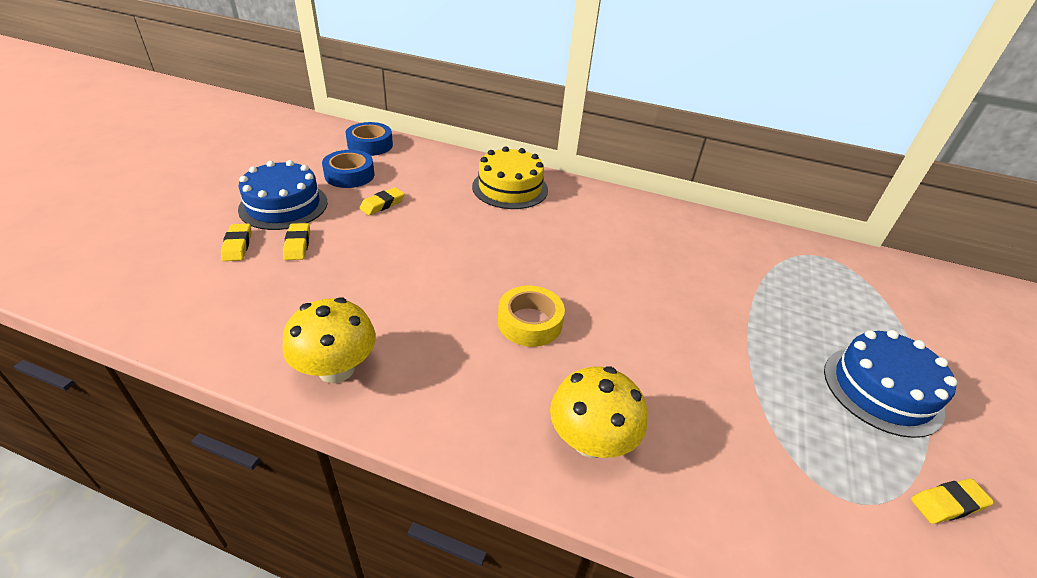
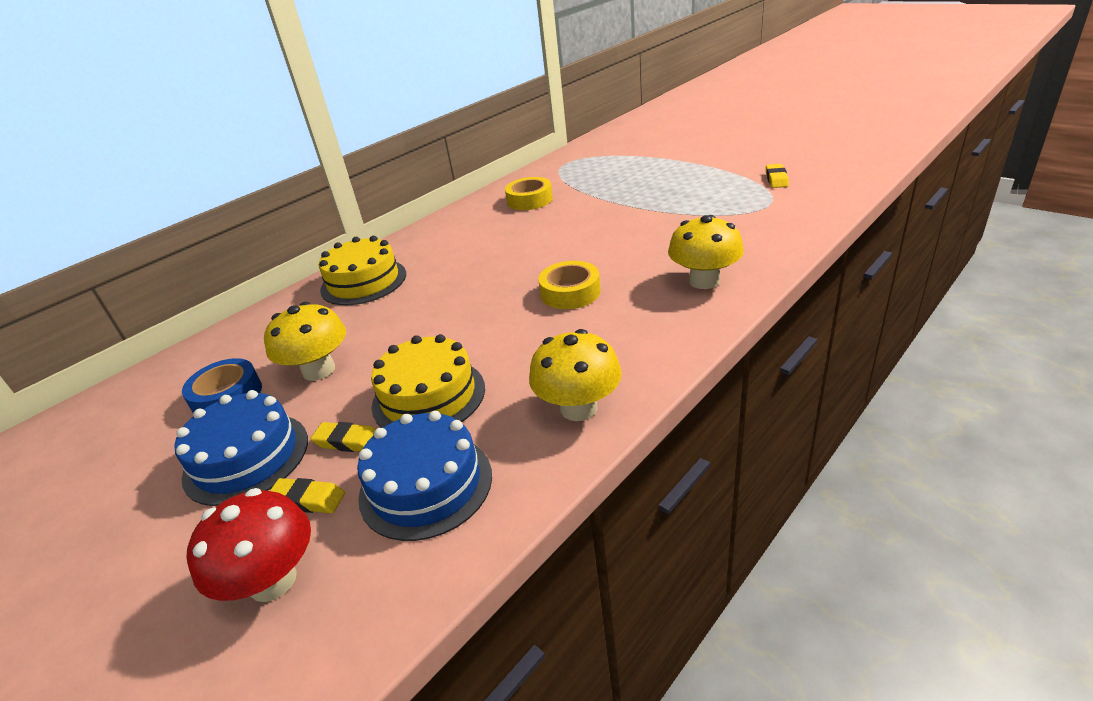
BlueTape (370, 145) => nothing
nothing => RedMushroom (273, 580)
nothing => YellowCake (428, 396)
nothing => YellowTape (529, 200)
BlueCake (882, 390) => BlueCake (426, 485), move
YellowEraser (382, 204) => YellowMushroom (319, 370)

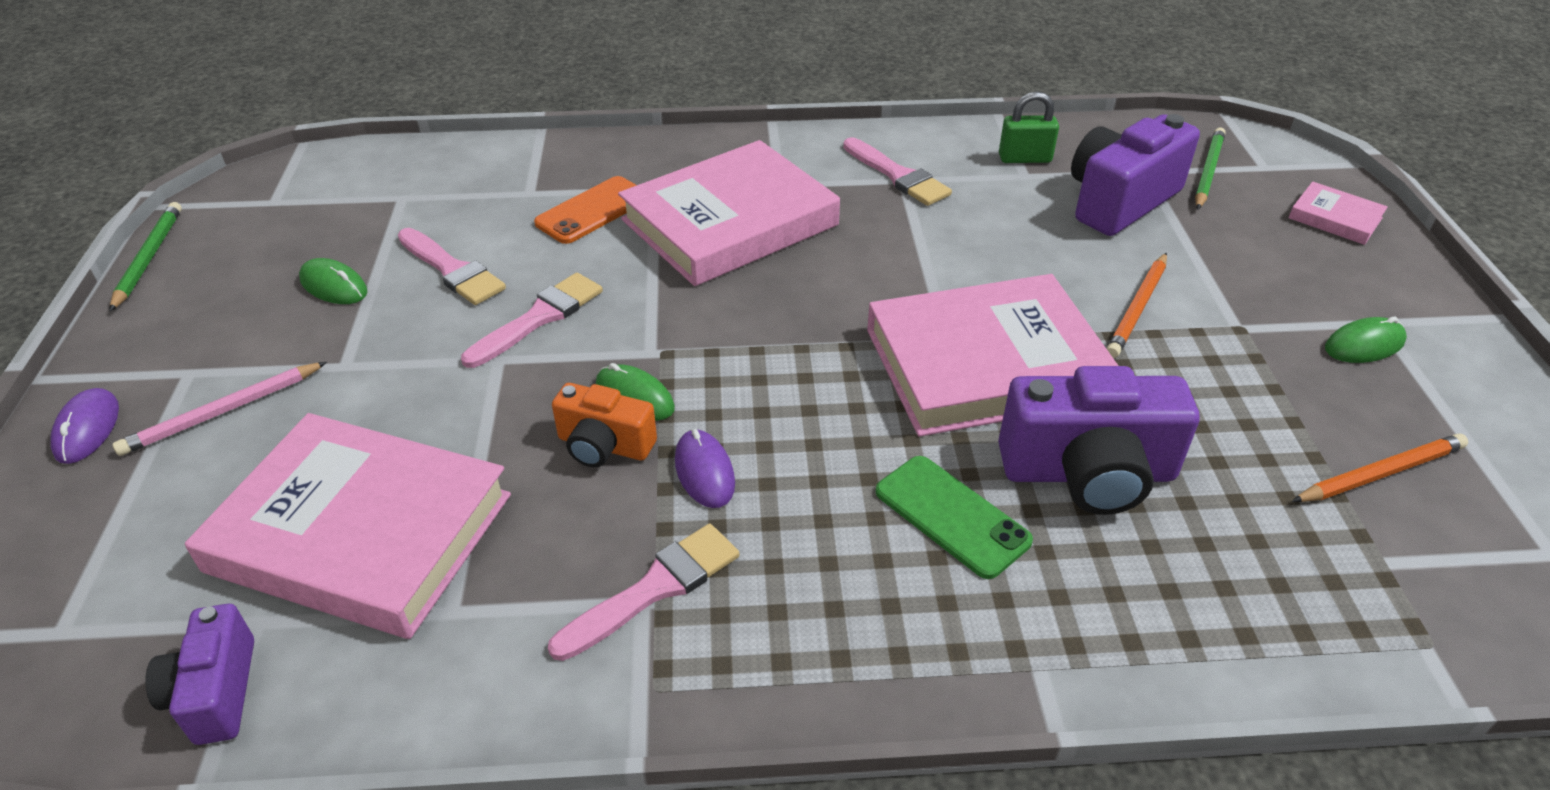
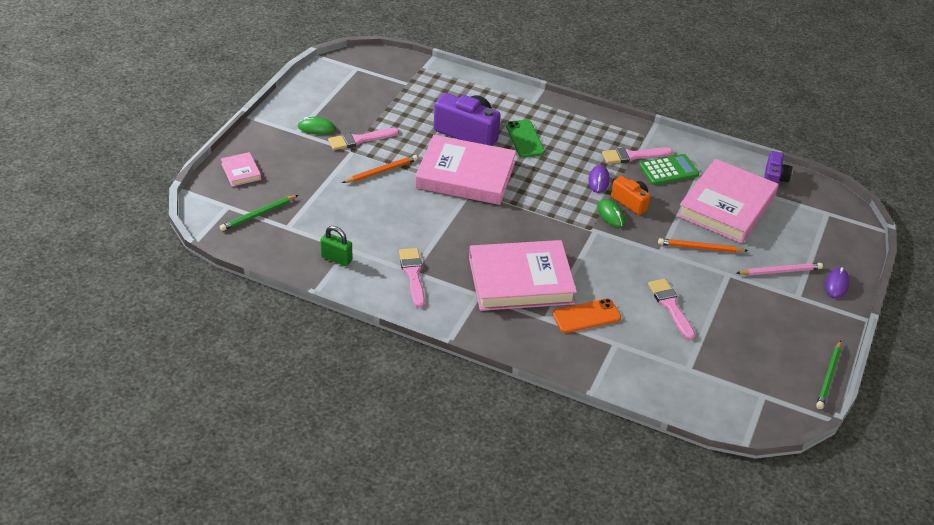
GreenMouse (334, 286) => nothing
PurpleCamera (1120, 201) => nothing
nothing => GreenCalculator (668, 170)
PinkBrush (539, 318) => PinkBrush (359, 140), move
OrangePencil (1380, 473) => OrangePencil (700, 248), move
PinkBook (361, 532) => PinkBook (726, 206), 75 degrees clockwise

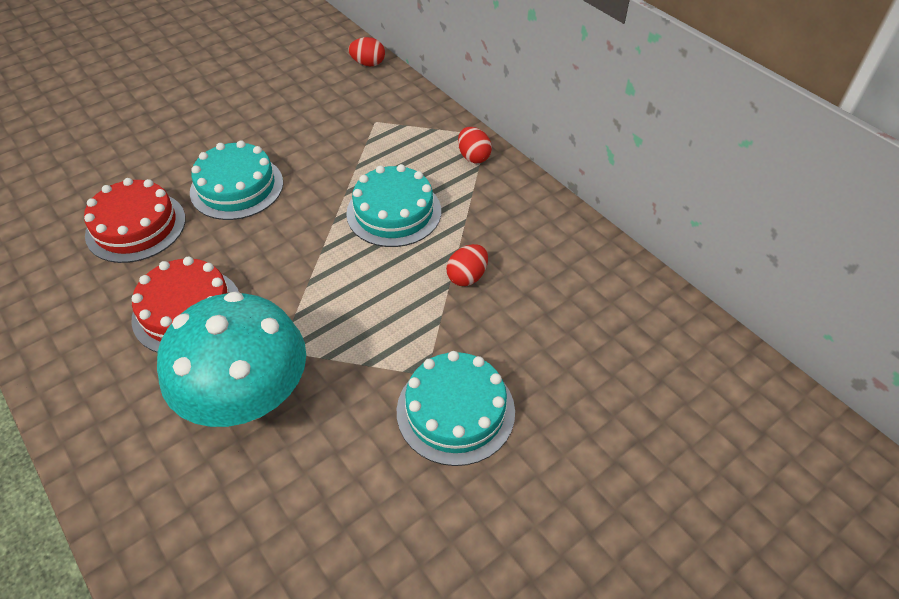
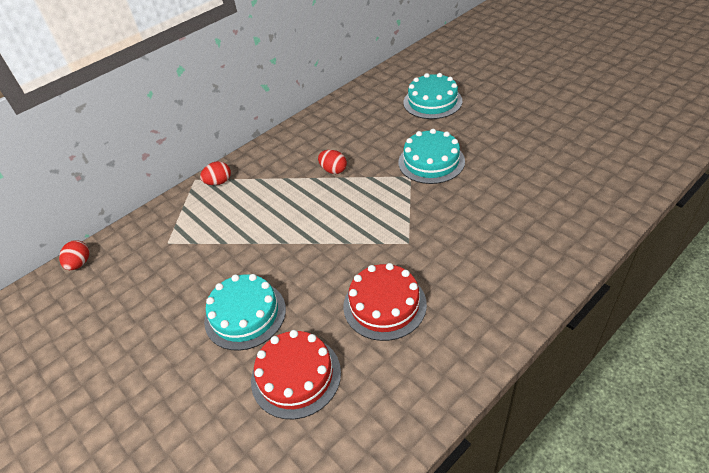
TurquoiseMushroom (249, 398) => nothing
TurquoiseCake (394, 212) => TurquoiseCake (432, 101), move

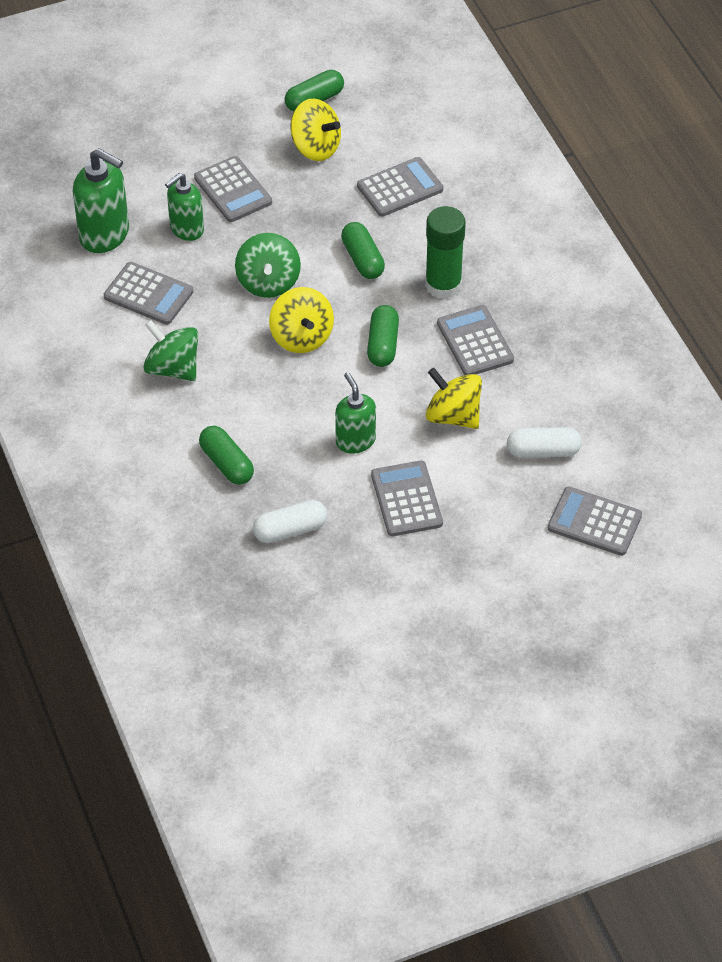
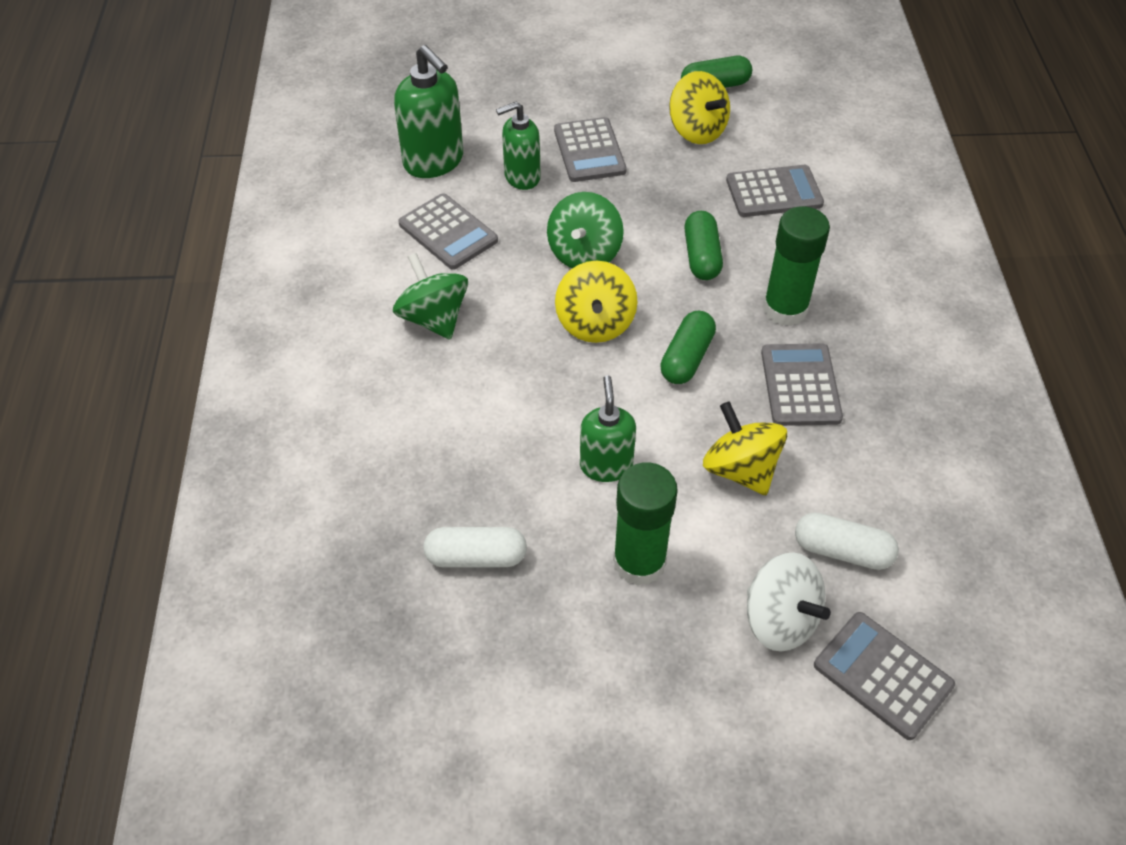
GreenCapsule (226, 463) => nothing
nothing => WhiteSpinningTop (780, 620)
GreyCalculator (406, 499) => GreenGlueStick (639, 562)

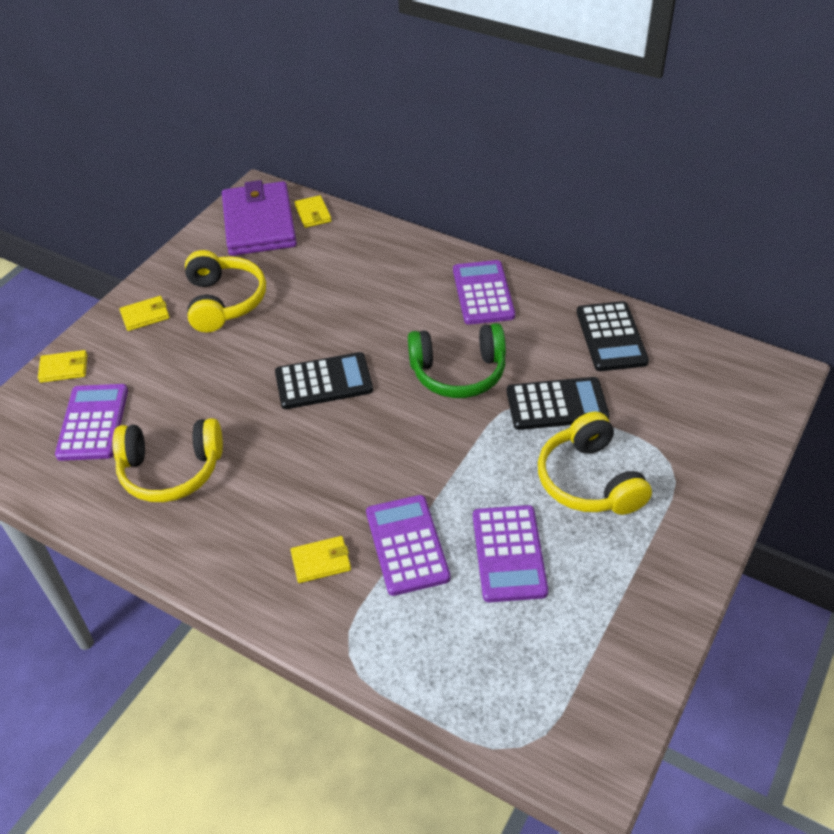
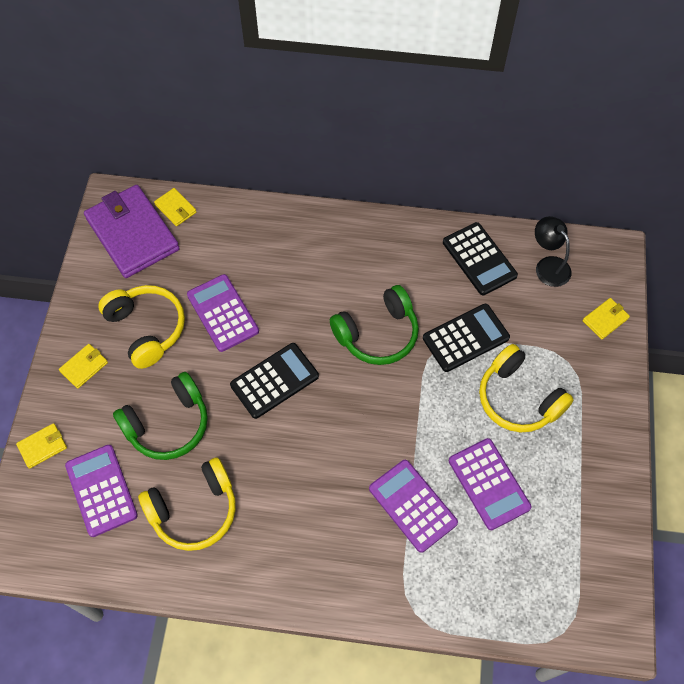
nothing => GreenHeadphones (168, 424)
nothing => BlackLamp (548, 265)
YellowWallet (321, 561) => YellowWallet (605, 319), move
PurpleCalculator (483, 293) => PurpleCalculator (222, 313), move

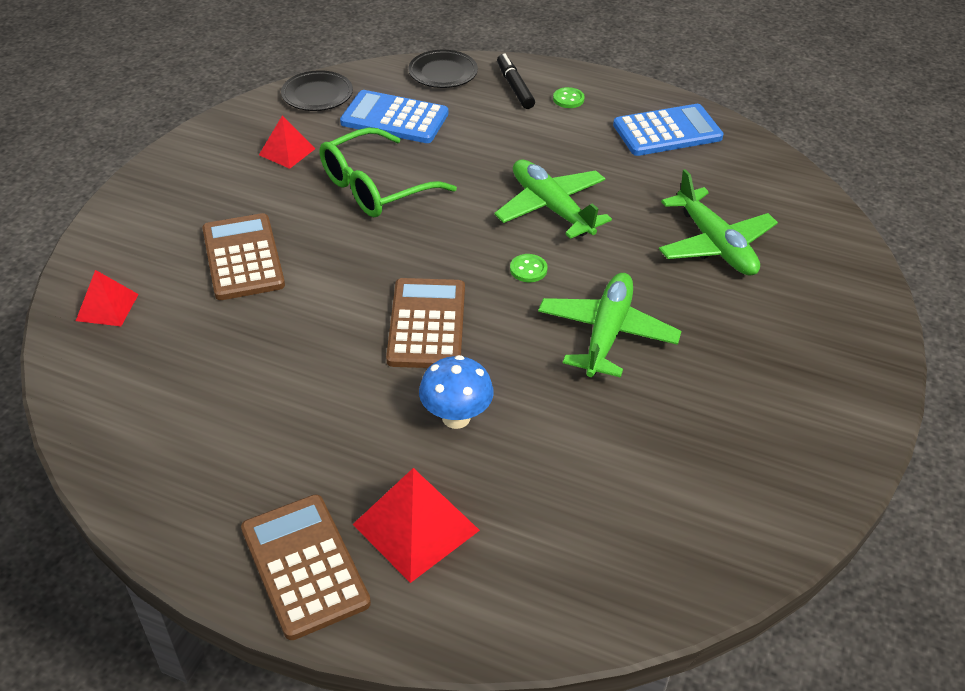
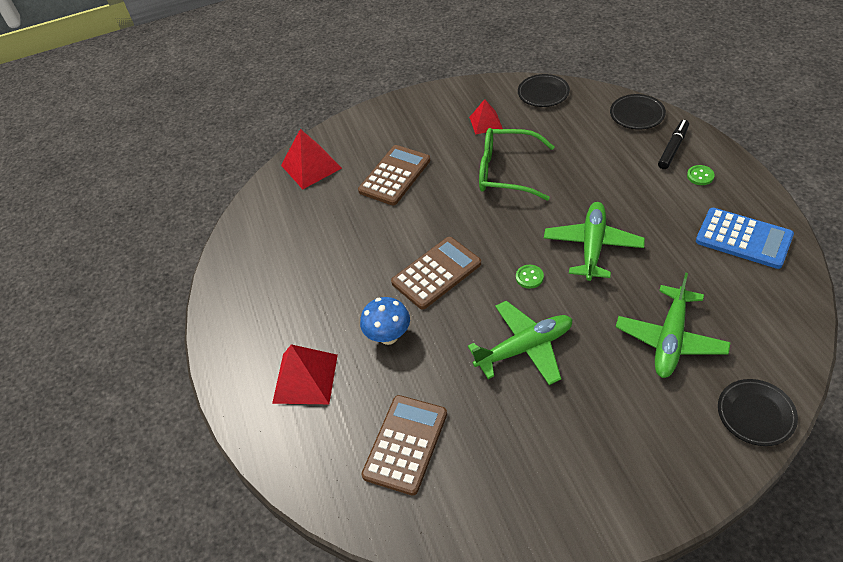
BlueCalculator (394, 118) => nothing
nothing => BlackPlate (755, 414)
BrownCalculator (304, 566) => BrownCalculator (405, 444), move
RedPyramid (107, 307) => RedPyramid (311, 166), x1.61

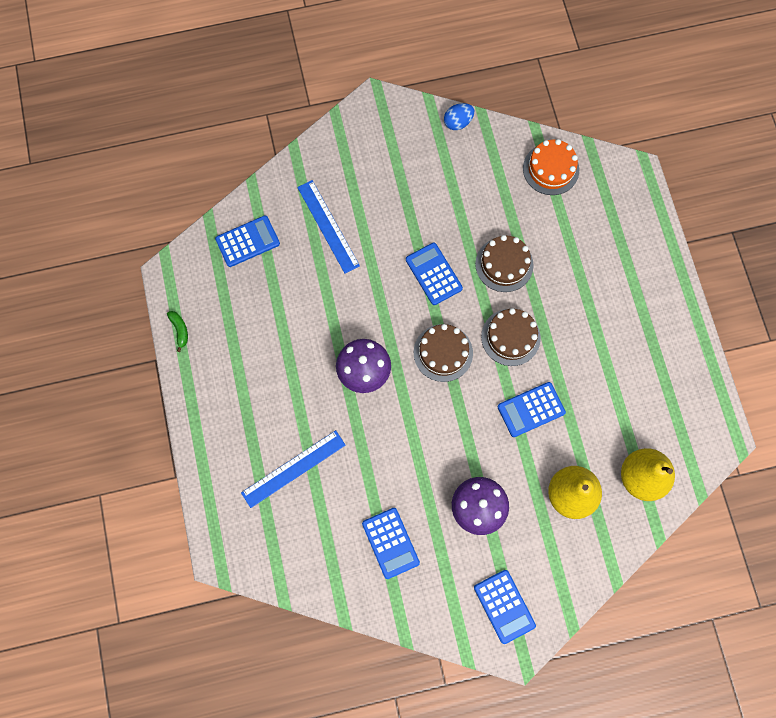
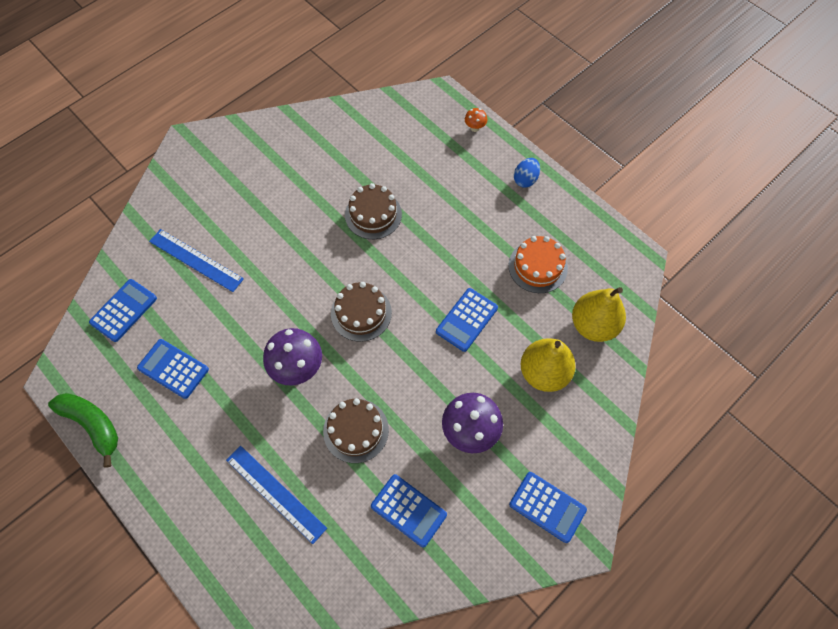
nothing => OrangeMushroom (475, 128)
BlueCalculator (433, 274) => BlueCalculator (173, 369), move
BlueEgg (458, 122) => BlueEgg (525, 179), move
BrownCake (510, 337) => BrownCake (356, 430), move
OrangeCake (551, 169) => OrangeCake (537, 266), move
BlueRuler (293, 468) => BlueRuler (275, 493), 75 degrees counterclockwise
GreenBanana (180, 330) => GreenBanana (93, 425), x1.98

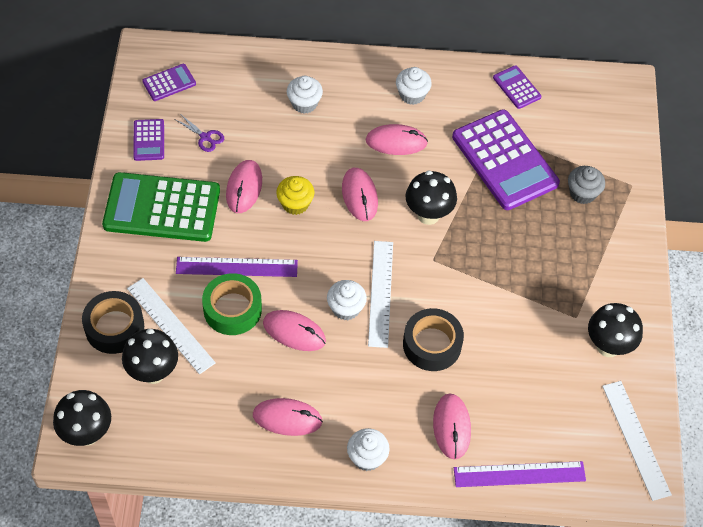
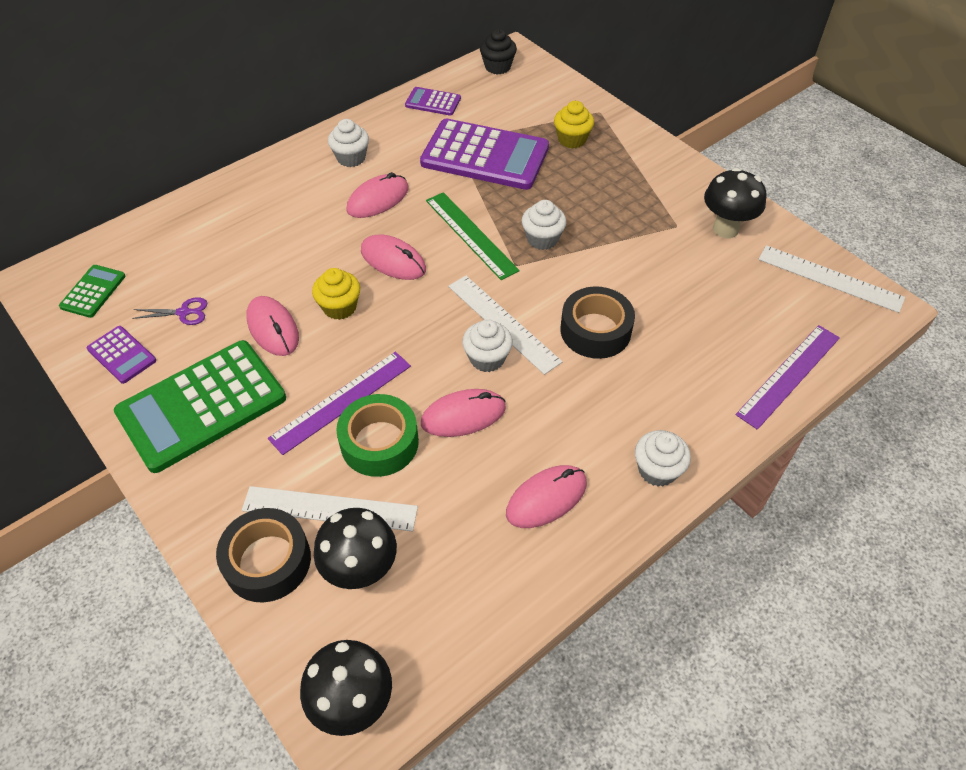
PinkMouse (451, 427) => nothing
nothing => BlackCupcake (497, 67)
WhiteCupcake (304, 103) => WhiteCupcake (542, 239), move
BlackMushroom (428, 215) => GreenRuler (471, 235)
PurpleCalculator (169, 83) => GreenCalculator (93, 291)
GreyCupcake (582, 193) => YellowCupcake (572, 139)

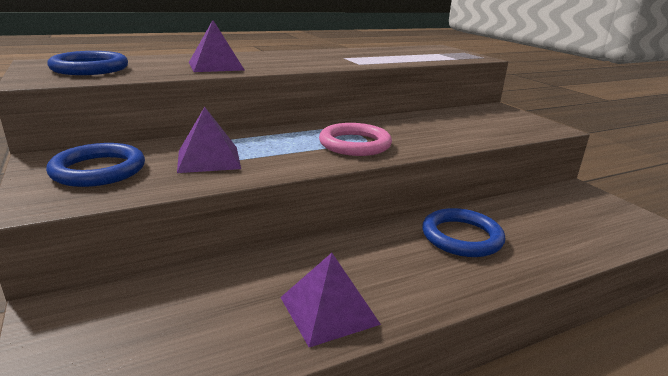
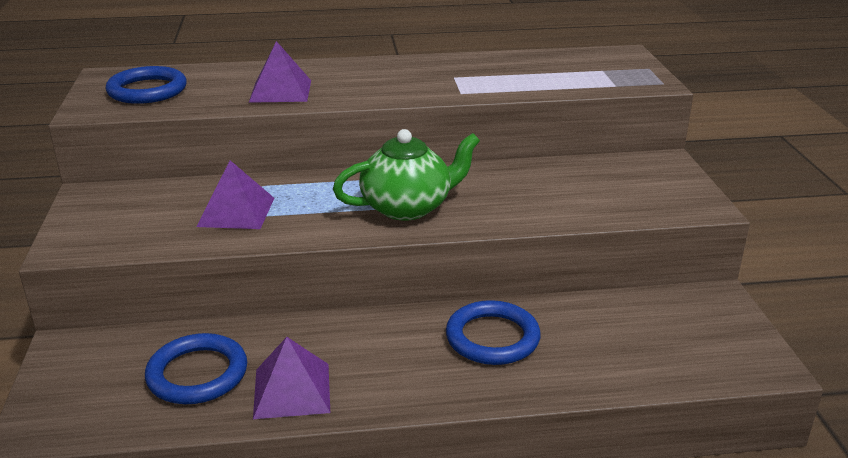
BlueRing (98, 170) => BlueRing (197, 374), move
PinkRing (355, 144) => GreenTeapot (407, 207)

